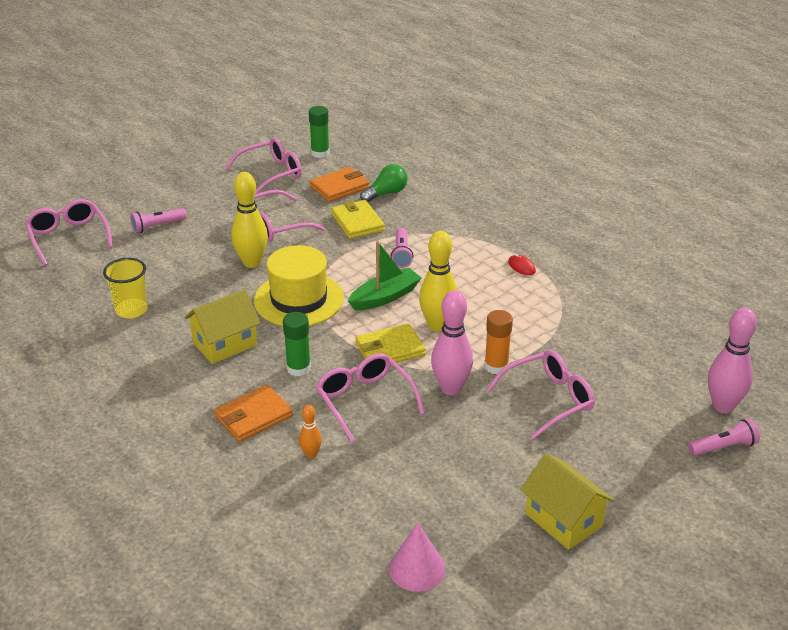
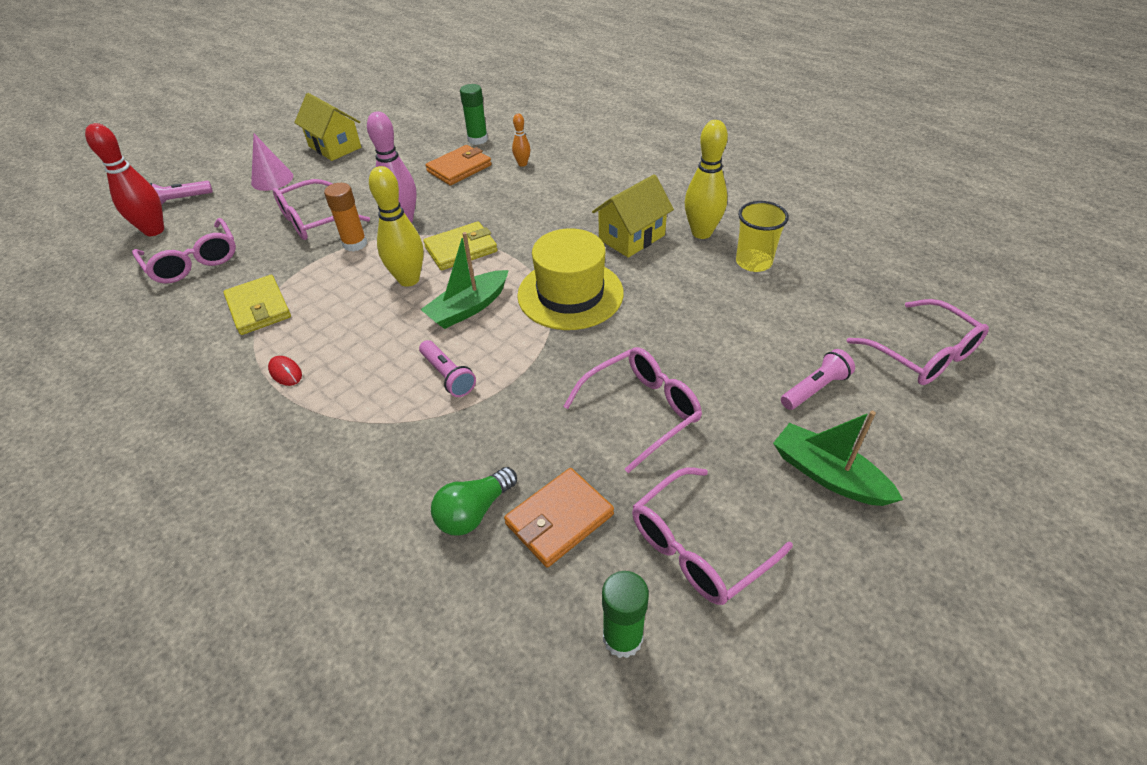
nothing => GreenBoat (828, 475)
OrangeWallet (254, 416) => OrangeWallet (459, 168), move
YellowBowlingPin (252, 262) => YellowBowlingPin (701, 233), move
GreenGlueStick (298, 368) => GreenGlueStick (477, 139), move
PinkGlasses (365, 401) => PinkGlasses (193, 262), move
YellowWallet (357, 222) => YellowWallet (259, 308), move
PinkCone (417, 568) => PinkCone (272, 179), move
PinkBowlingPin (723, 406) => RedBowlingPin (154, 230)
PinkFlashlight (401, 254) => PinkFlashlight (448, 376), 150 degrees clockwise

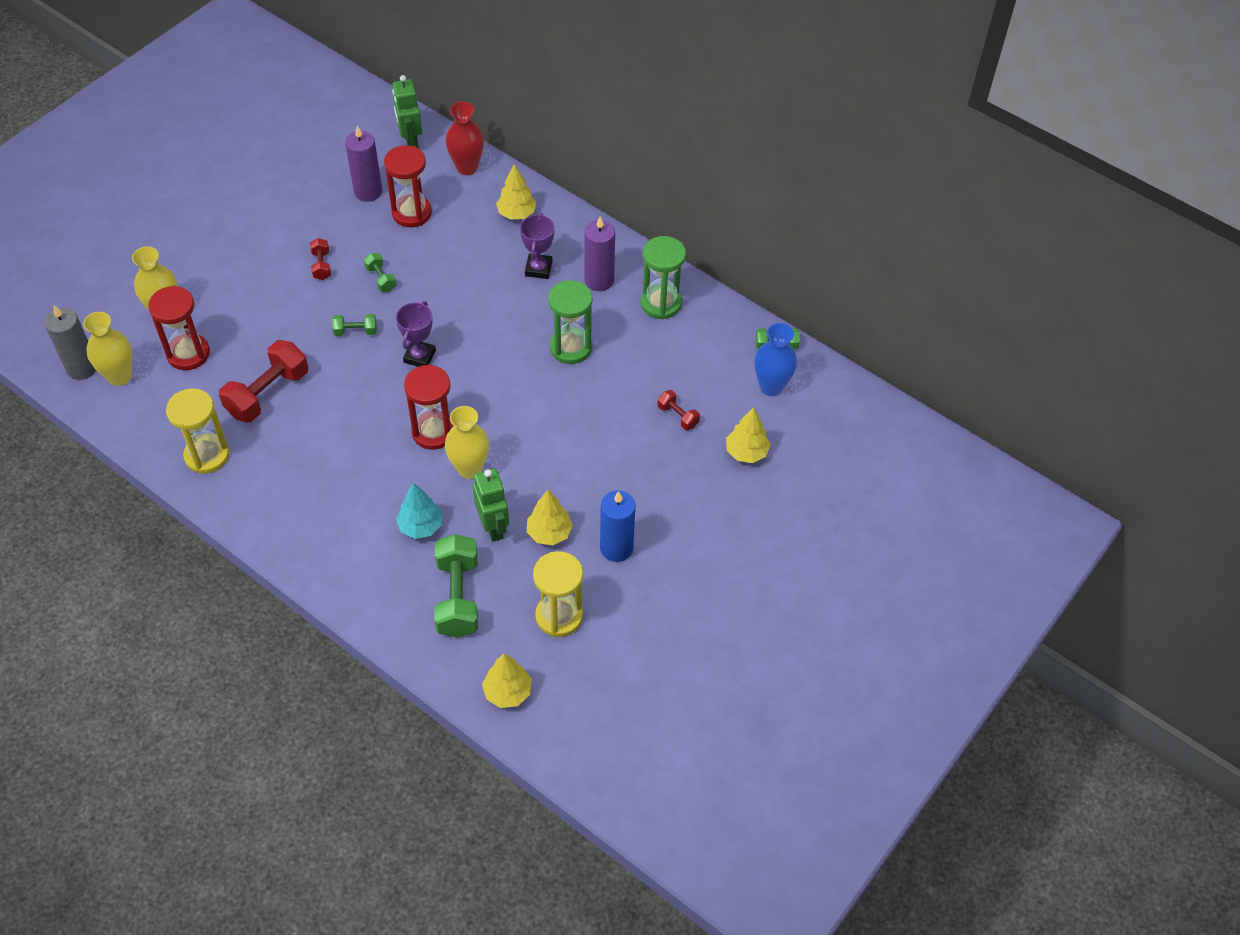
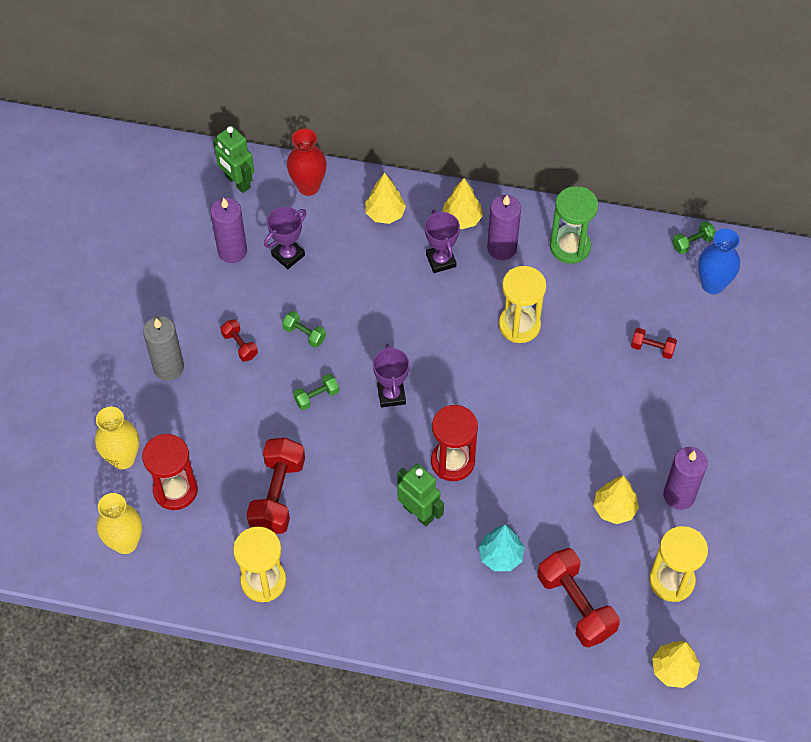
YellowVase (469, 468) => nothing
GreyCandle (82, 368) => GreyCandle (168, 367), move
GreenRobot (493, 527) => GreenRobot (418, 512), move
YellowTree (746, 452) => YellowTree (461, 219), move
RedHourglass (411, 213) => PurpleTrophy (288, 255)
GreenDumbbell (458, 597) => RedDumbbell (576, 605)
GreenHourglass (570, 348) => YellowHourglass (519, 325)
BlueCandle (616, 548) => PurpleCandle (679, 495)

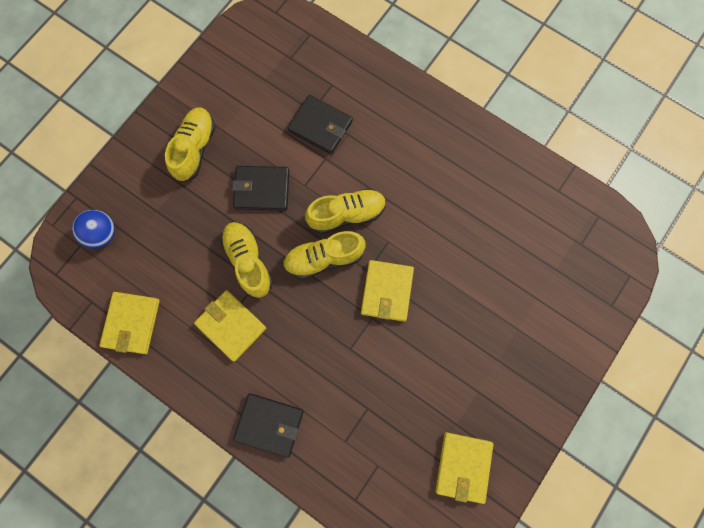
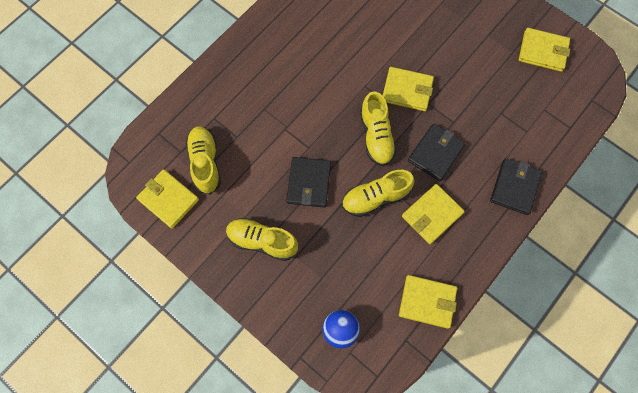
nothing => YellowWallet (168, 199)
BlackWallet (320, 126) => BlackWallet (435, 153), move
YellowShoe (346, 214) => YellowShoe (205, 163), move

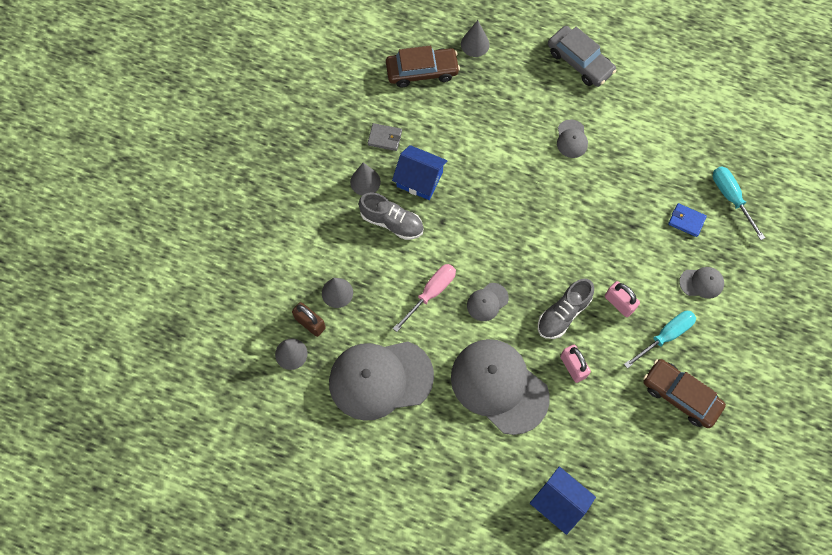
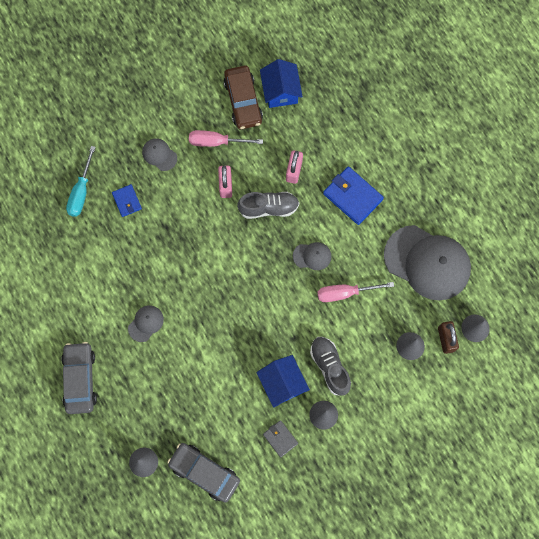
BlueHouse (559, 502) => BlueHouse (280, 91), move
GreyCap (499, 386) => BlueWallet (352, 196)
BrownCar (422, 71) => GreyCar (204, 472)
TurquoiseScrewdriver (665, 336) => PinkScrewdriver (216, 142)

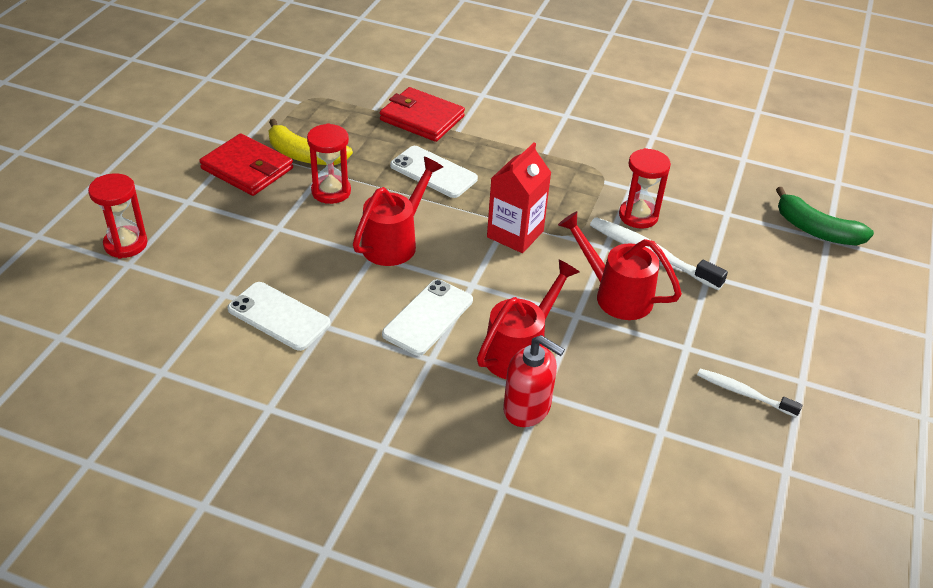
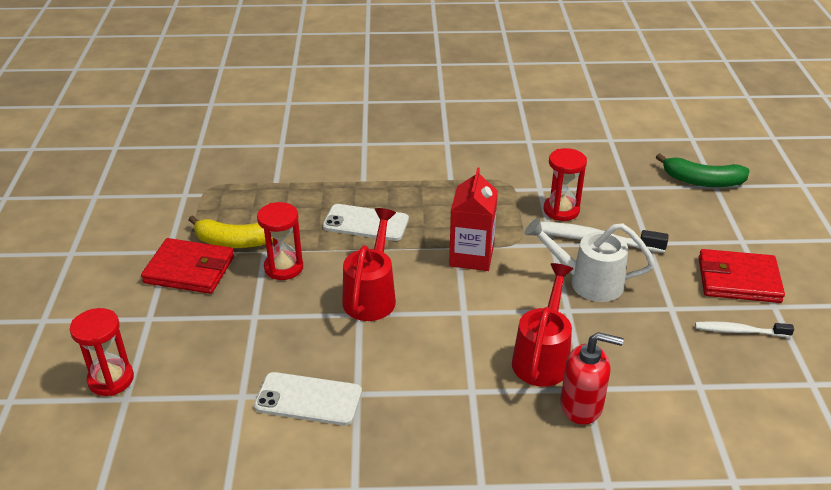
WhitePhone (428, 317) => nothing
RedWallet (422, 118) => RedWallet (738, 280), move
RedWateringCan (616, 295) => WhiteWateringCan (587, 282)

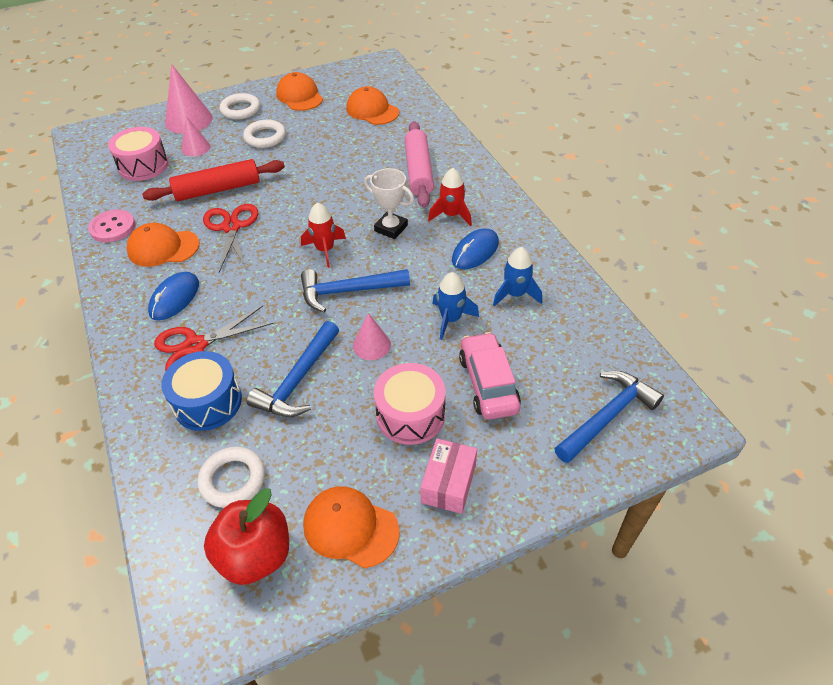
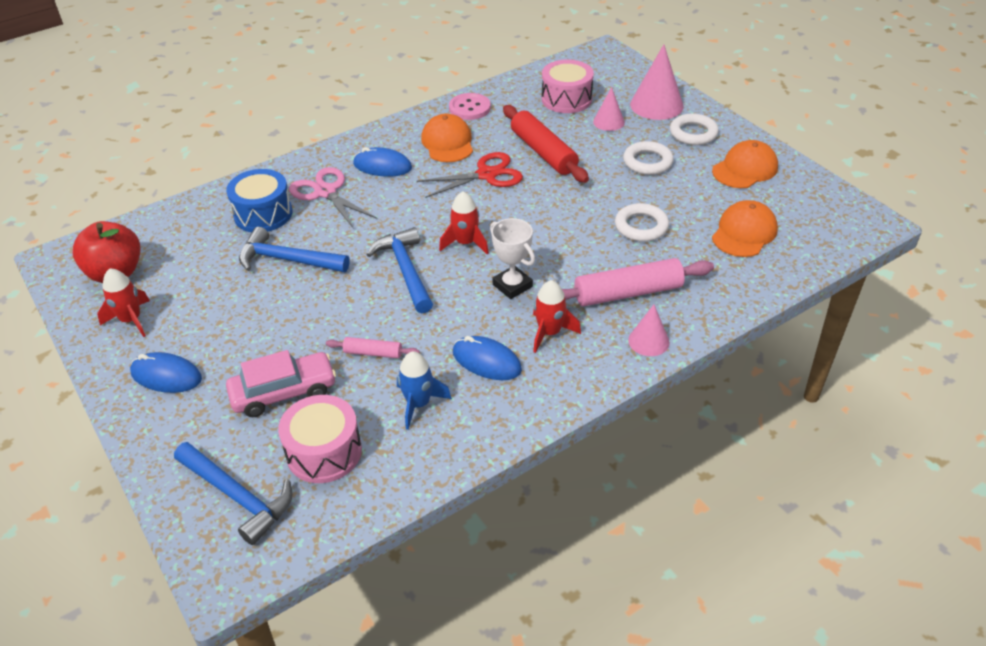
WhiteRing (233, 480) => WhiteRing (641, 226), move
PinkCone (371, 345) => PinkCone (648, 341), move
PinkDrum (410, 415) => PinkDrum (324, 452), move
OrangeCap (350, 527) => RedRocket (131, 320)
PinkBox (448, 483) => BlueMouse (166, 376)
BlueRocket (451, 319) => PinkRollingPin (373, 353)
RedScissors (195, 346) => PinkScissors (325, 192)
WhiteTrophy (391, 228) => WhiteTrophy (512, 285), 60 degrees counterclockwise

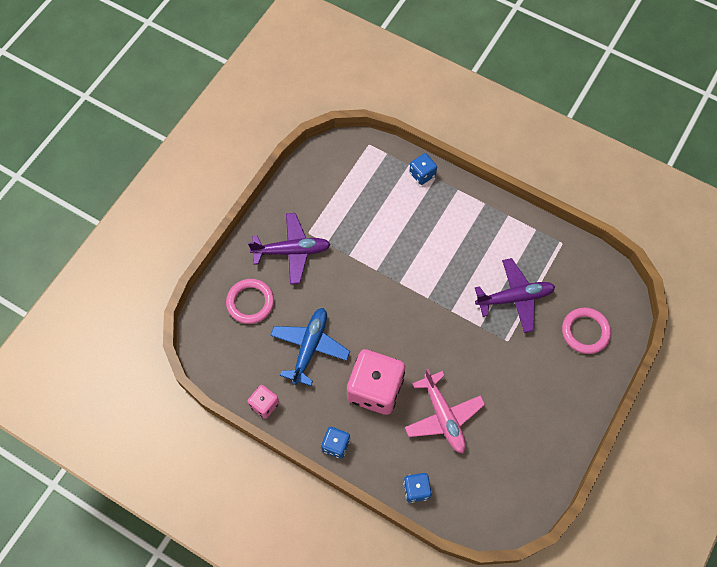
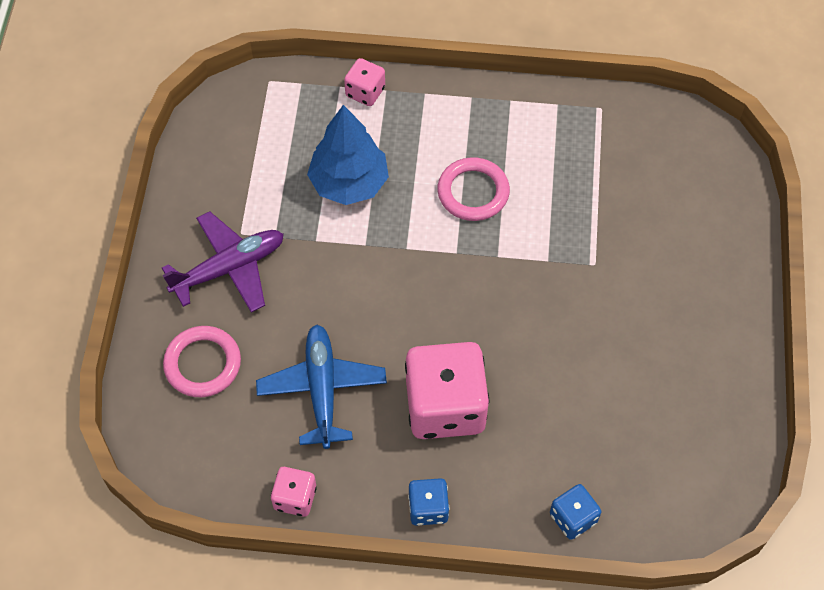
PinkPlane (443, 416) => nothing
PurplePlane (515, 298) => nothing
nothing => BlueTree (349, 183)
PinkRing (585, 332) => PinkRing (473, 192), move
BlueDice (422, 174) => PinkDice (365, 92)

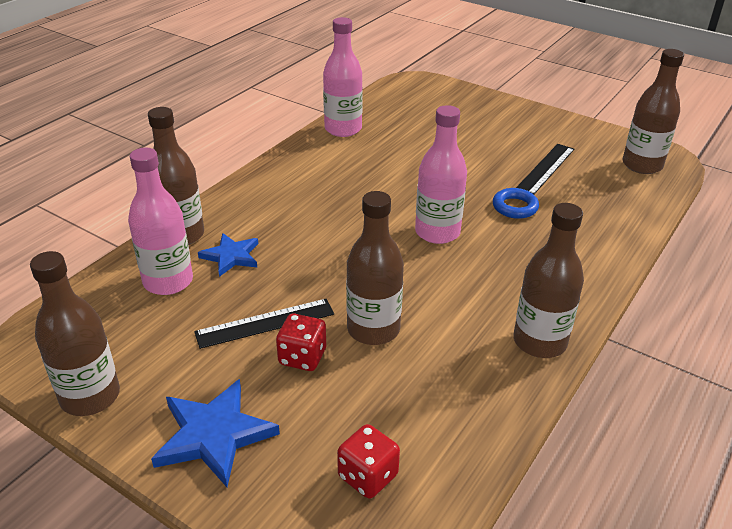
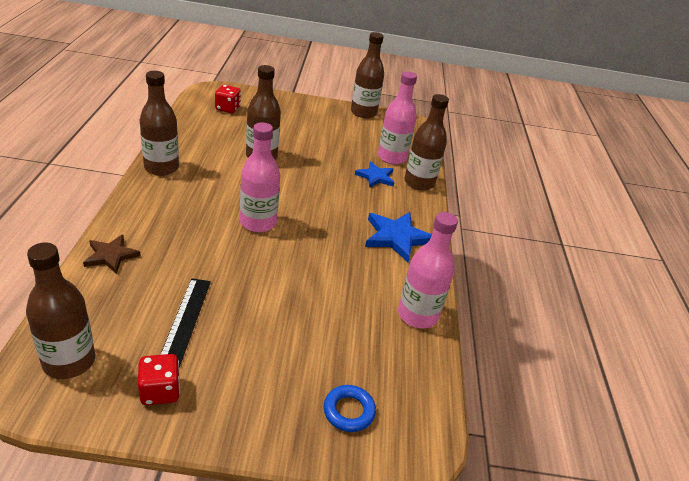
BlackRuler (265, 323) => nothing
nothing => BrownStar (111, 255)
BlueStar (214, 435) => BlueStar (396, 237), move
RedDice (302, 357) => RedDice (160, 391), move
BlueRing (515, 207) => BlueRing (348, 411), move

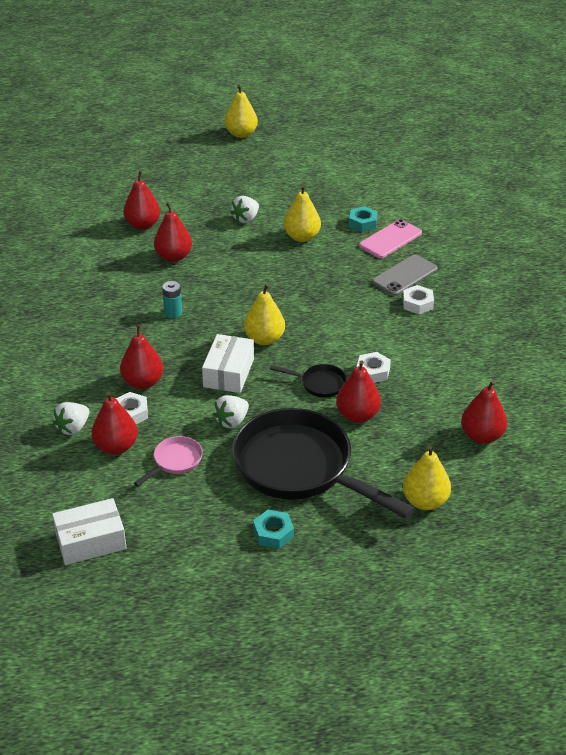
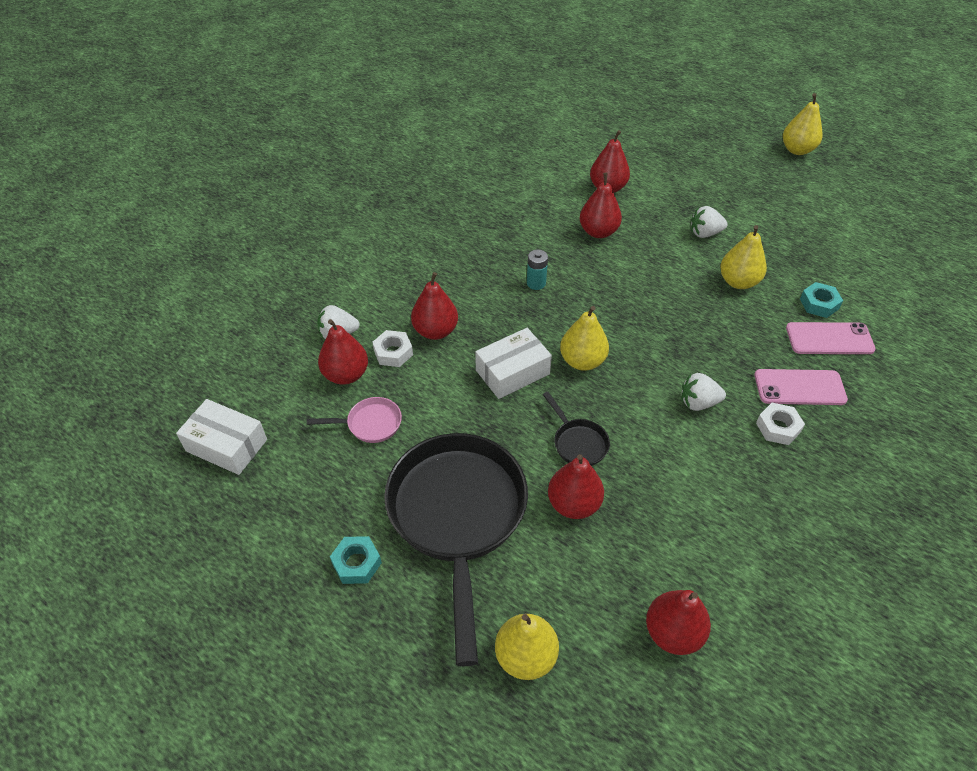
WhiteNut (373, 372) => nothing
WhiteStrawberry (232, 421) => WhiteStrawberry (698, 403), move
GreyPhone (404, 275) => PinkPhone (799, 387)

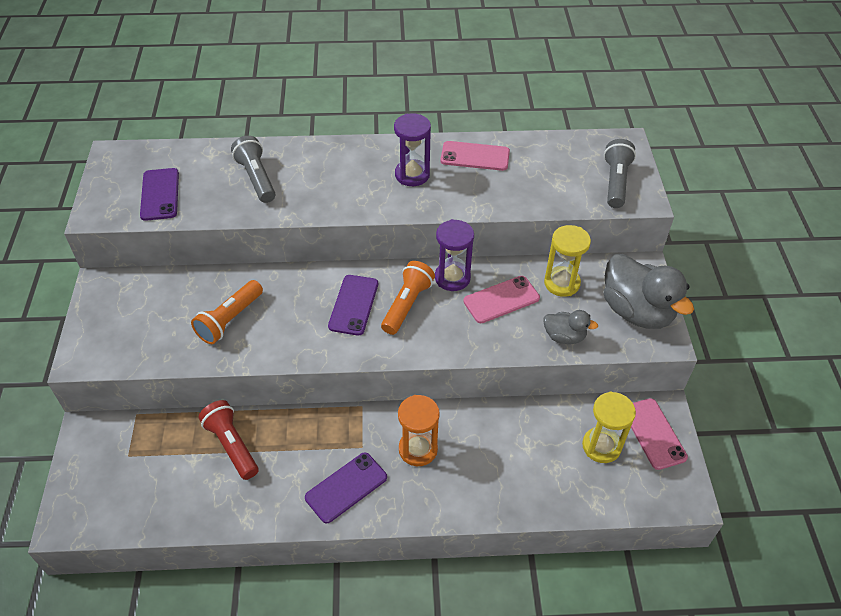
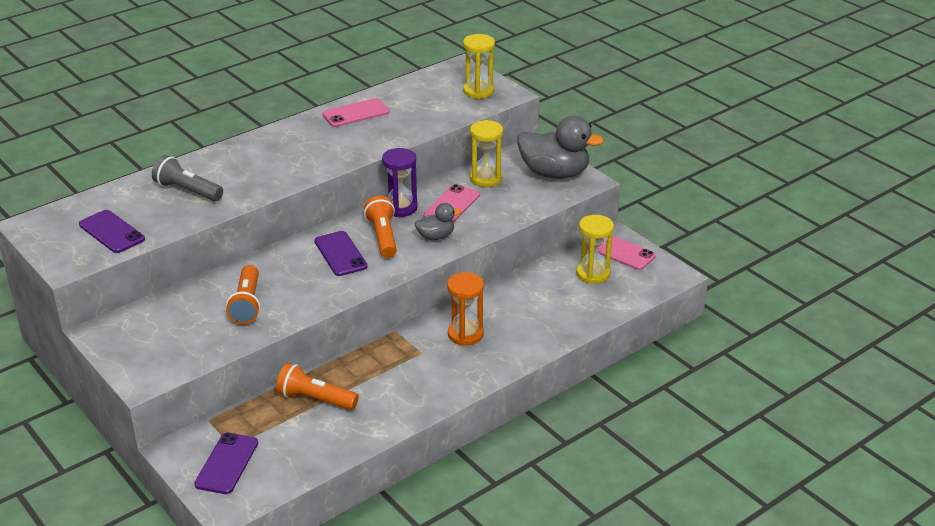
PurpleHourglass (412, 175) => nothing
PurplePhone (346, 487) => PurplePhone (227, 463), move
GreyDuck (564, 336) => GreyDuck (436, 236), move
GreyFlashlight (615, 182) => YellowHourglass (478, 91)
RedFlashlight (231, 445) => OrangeFlashlight (315, 399)

